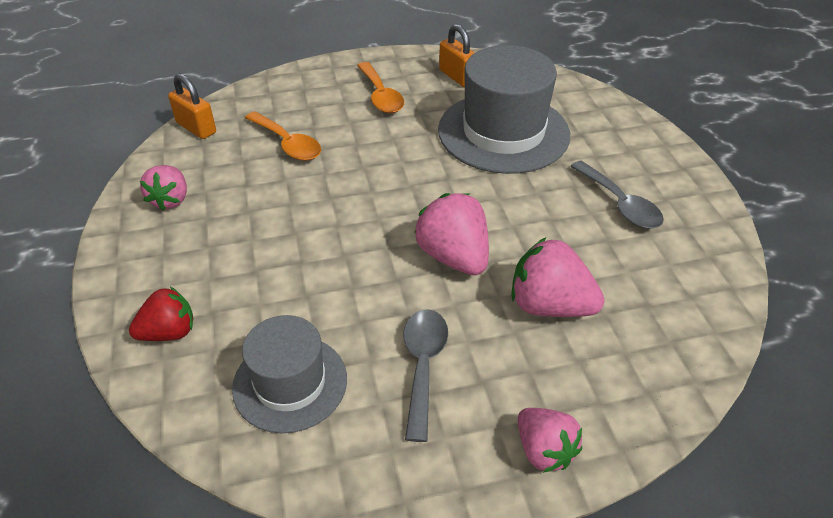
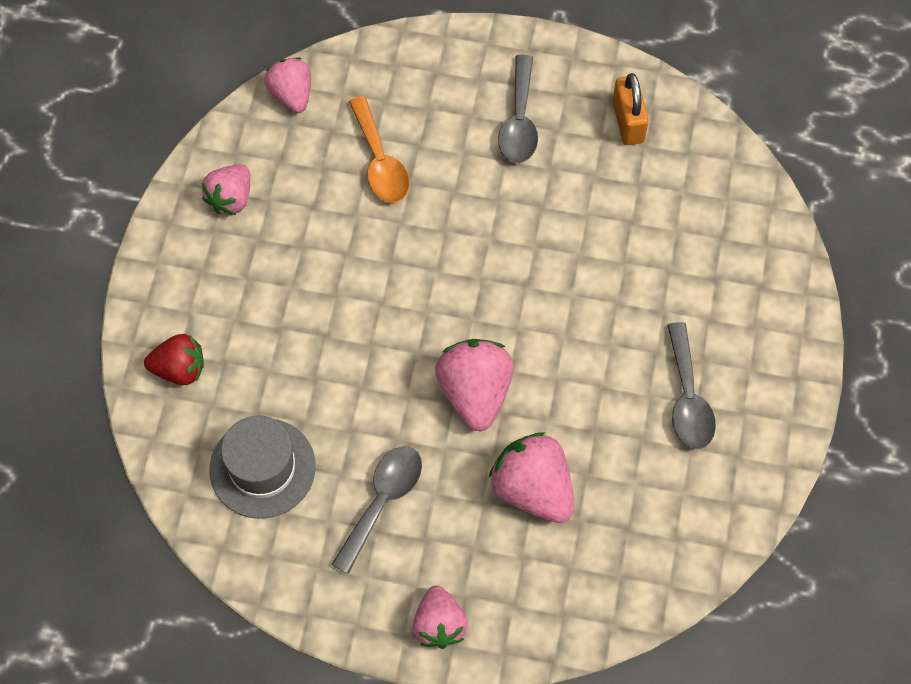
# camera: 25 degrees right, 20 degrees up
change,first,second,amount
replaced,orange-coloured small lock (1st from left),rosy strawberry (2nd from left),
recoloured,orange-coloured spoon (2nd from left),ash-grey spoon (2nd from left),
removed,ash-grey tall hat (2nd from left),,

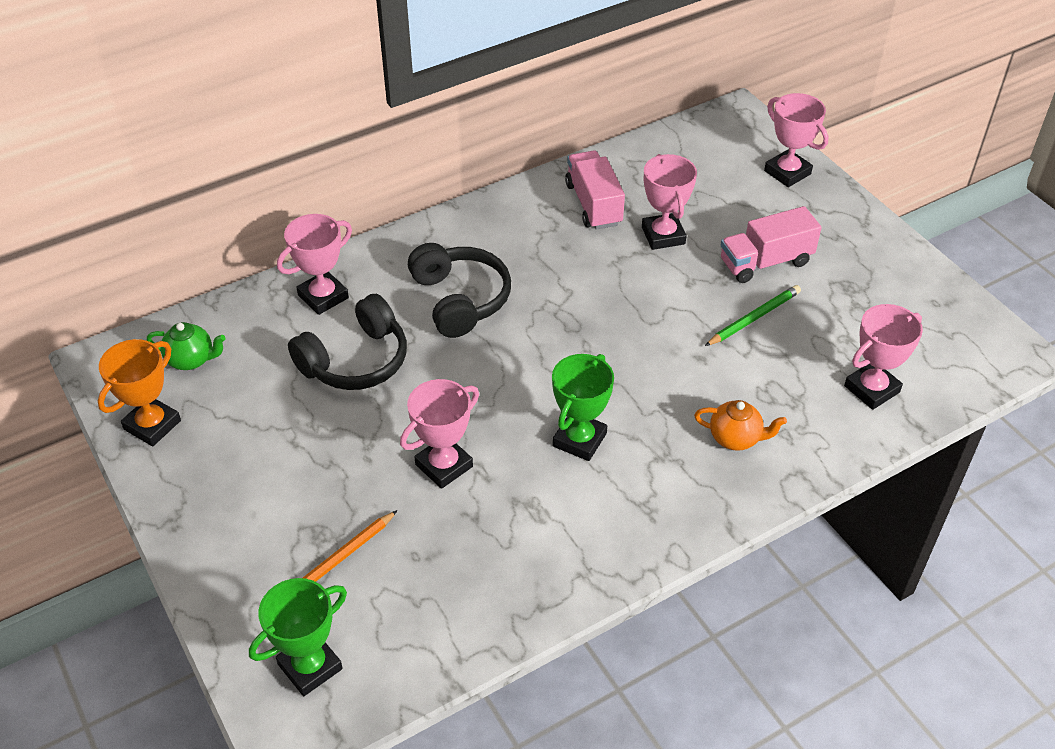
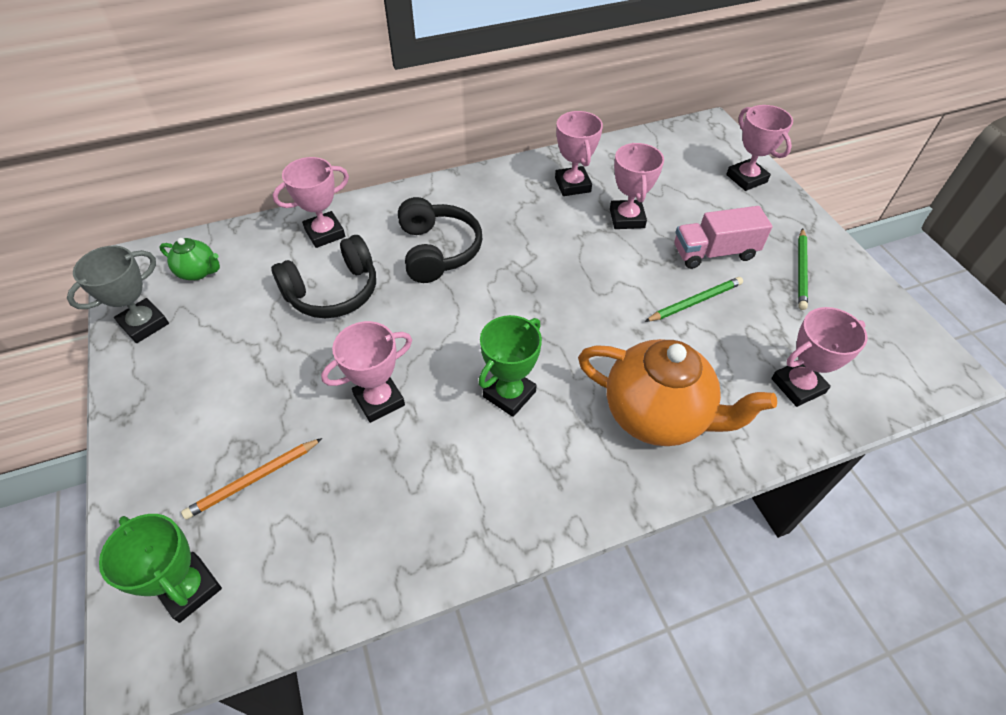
# camera: 10 degrees right, 5 degrees up
change,first,second,amount
recoloured,orange-coloured award cup,ash-grey award cup,
turned,emerald award cup (1st from left),,75 degrees clockwise
replaced,rosy toy truck (1st from left),rosy award cup (3rd from left),
resized,orange-coloured china teapot,,x2.10
added,,emerald wooden pencil (2nd from left),

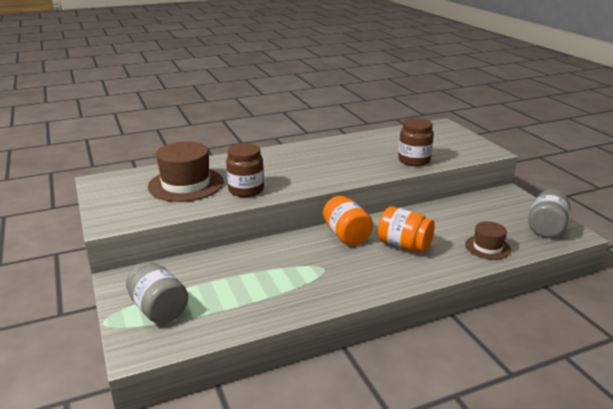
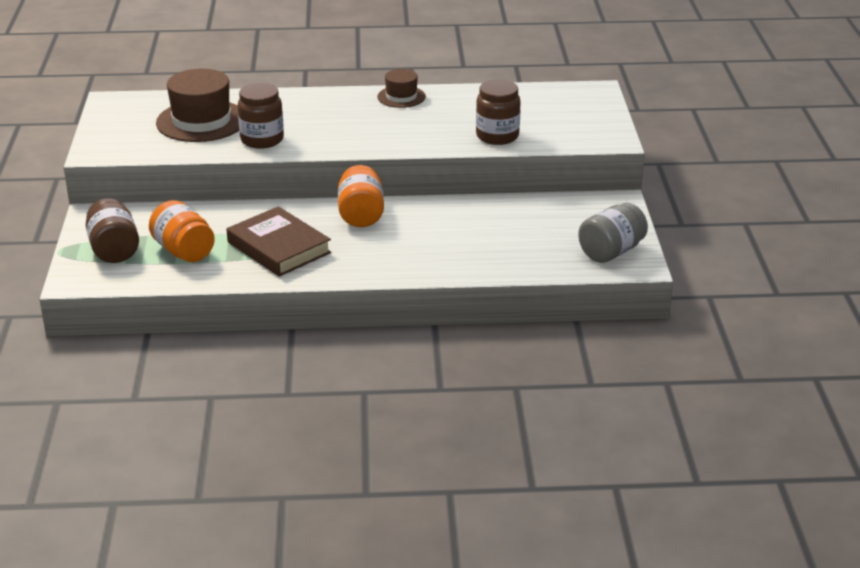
# camera: 20 degrees right, 5 degrees up
change,first,second,amount
recoloured,ash-grey preserve jar (1st from left),dark brown preserve jar (1st from left),
moved,orange-coloured preserve jar (2nd from left in the first image),orange-coloured preserve jar (1st from left),
added,,dark brown book,
moved,dark brown tall hat (2nd from left),,

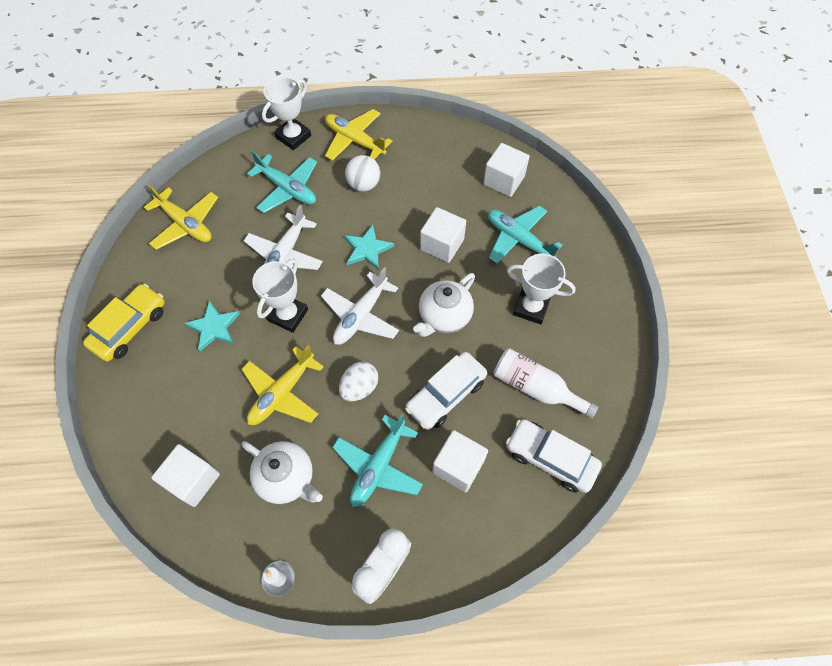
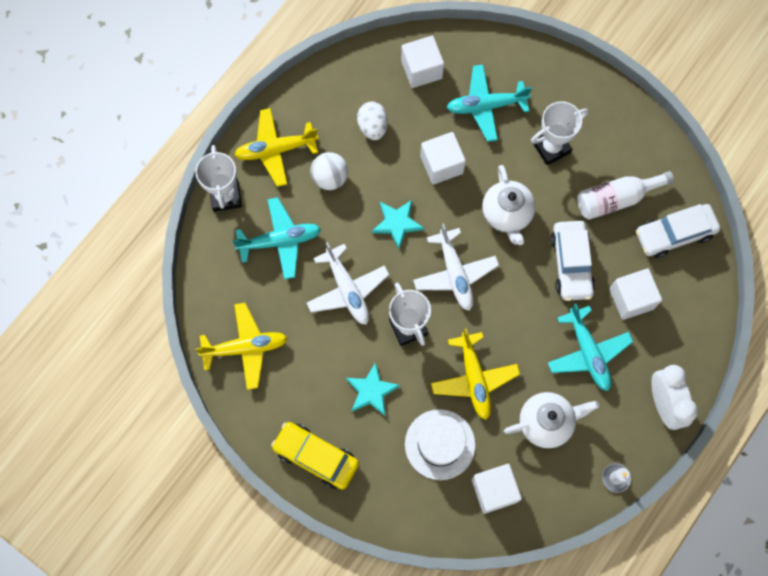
# camera: 50 degrees left, 10 degrees up
change,first,second,amount
turned,bright yellow toy car,,45 degrees counterclockwise
moved,snow-white egg,,
added,,snow-white tall hat,

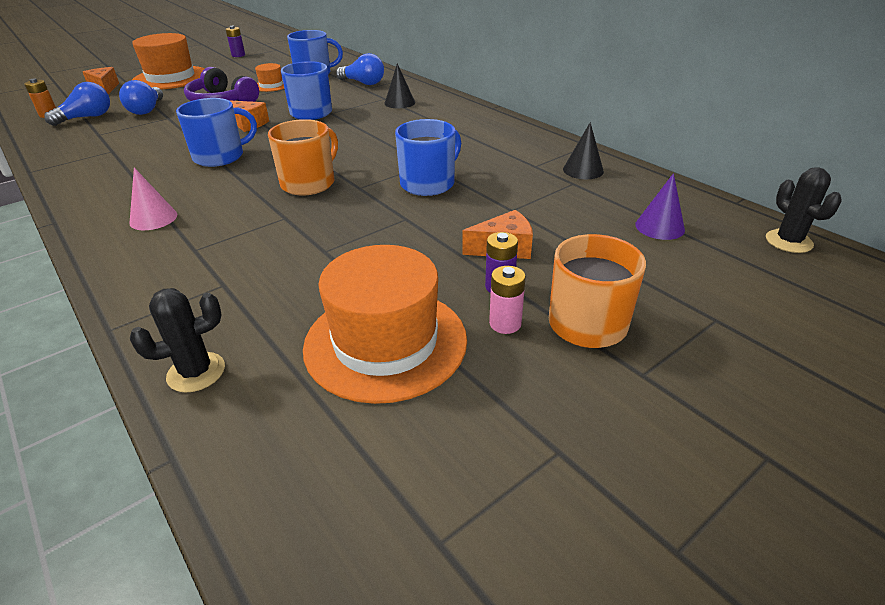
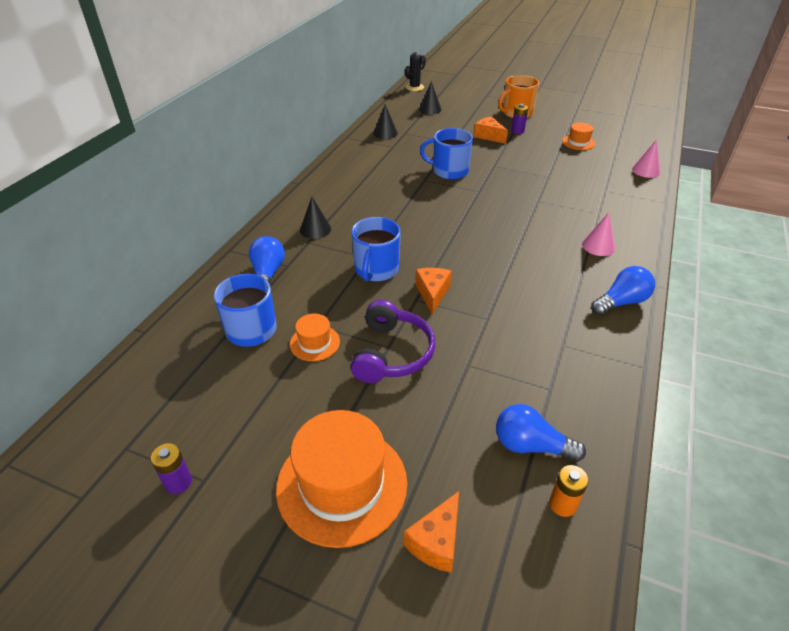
# camera: 120 degrees left, 5 degrees up
change,first,second,amount
recoloured,purple cone,ebony cone (3rd from left),
resized,orange-coloured tall hat (3rd from left),,x0.48
moved,cobalt bulb (2nd from left in the first image),cobalt bulb (3rd from left),
replaced,ebony cactus (1st from left),rosy cone (2nd from left),
removed,cobalt coffee mug (1st from left),,
removed,orange-coloured coffee mug (1st from left),,
removed,rosy power cell,,

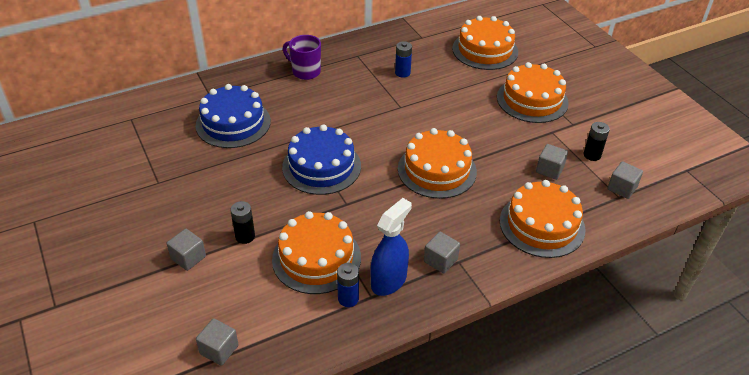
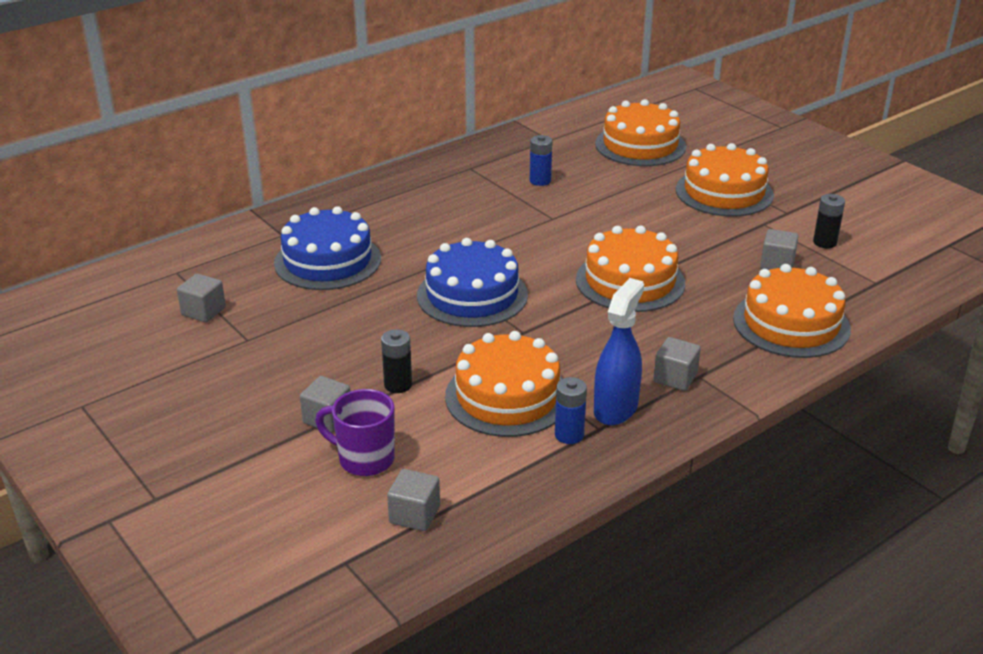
# camera: 10 degrees left, 10 degrees down
change,first,second,amount
moved,ash-grey solid cube (5th from left in the first image),ash-grey solid cube (1st from left),
moved,purple coffee mug,,

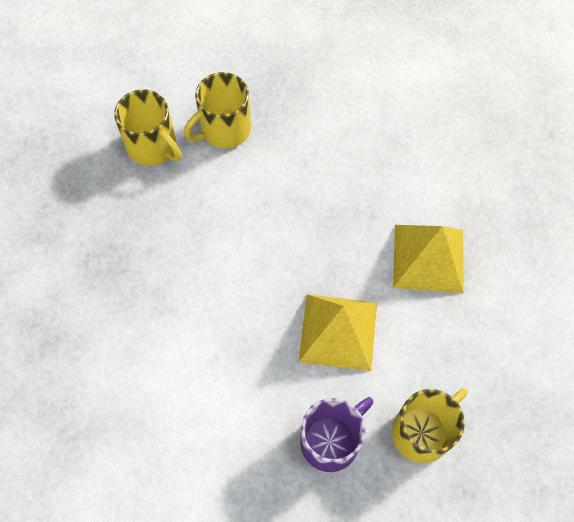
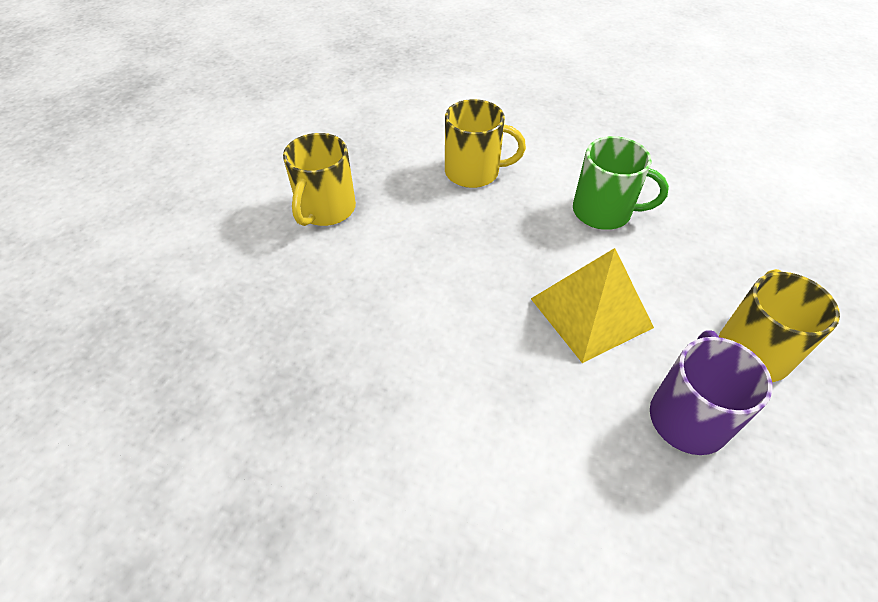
# camera: 35 degrees left, 15 degrees down
change,first,second,amount
moved,bright yellow coffee mug (1st from left in the first image),bright yellow coffee mug (2nd from left),
replaced,bright yellow pyramid (2nd from left),emerald coffee mug,

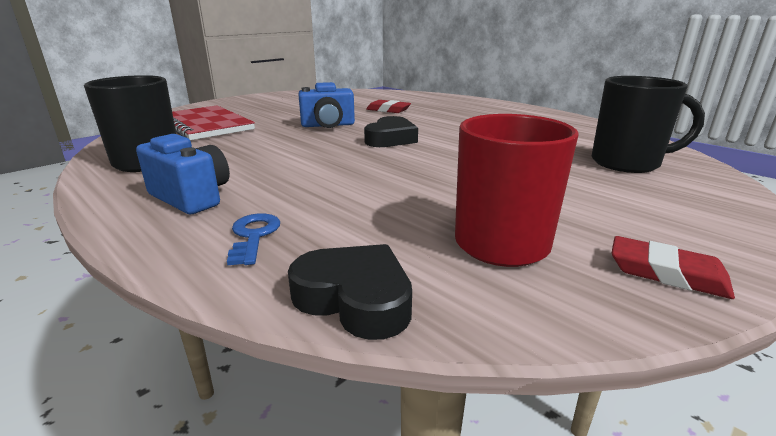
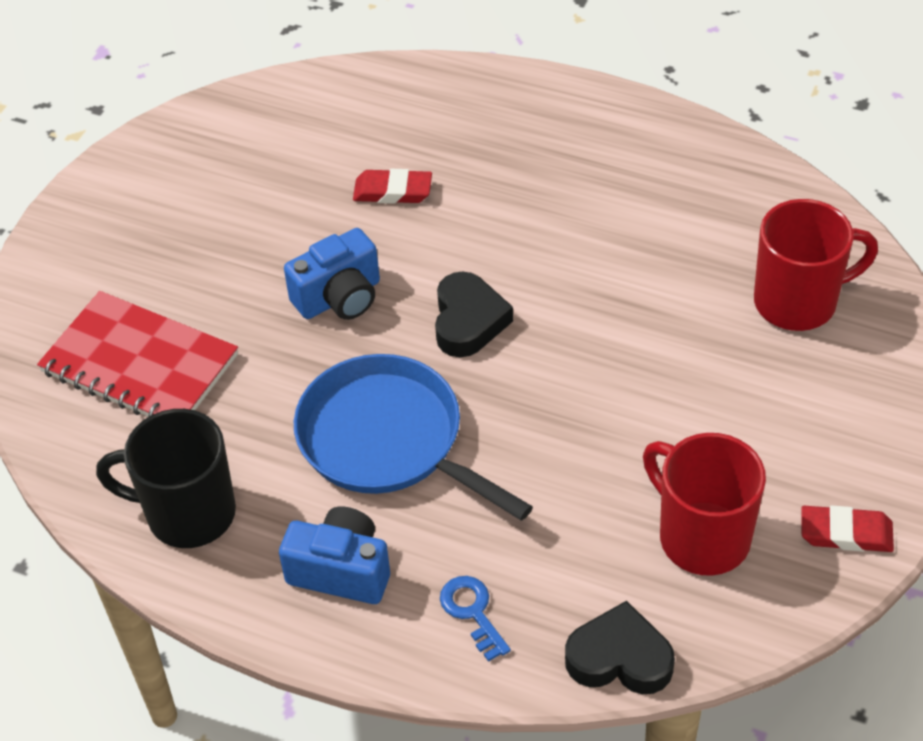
# camera: 20 degrees left, 25 degrees up
change,first,second,amount
added,,cobalt pan,
recoloured,ebony coffee mug (2nd from left),red coffee mug (2nd from left),

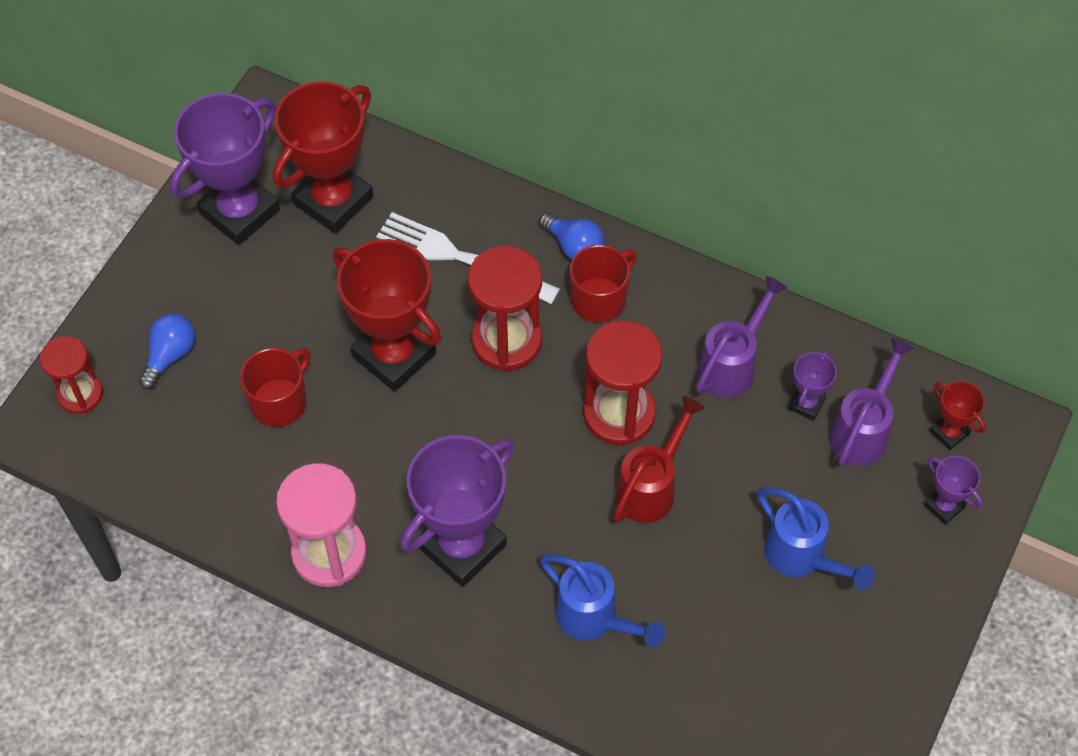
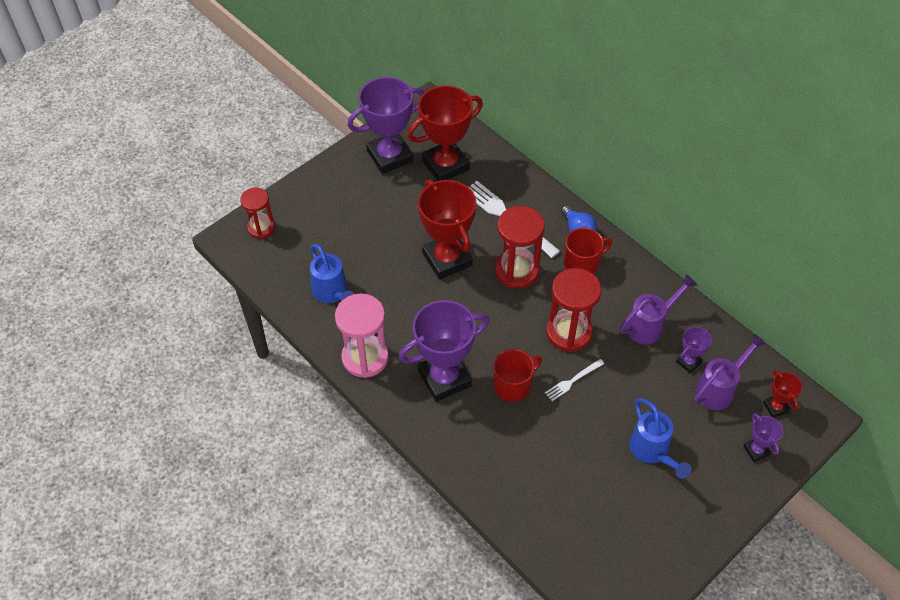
# camera: 20 degrees right, 5 degrees down
change,first,second,amount
moved,cobalt sprinkling can (1st from left),,
moved,red coffee mug (1st from left),,
replaced,red sprinkling can,snow-white table fork (2nd from left),
removed,cobalt bulb (1st from left),,

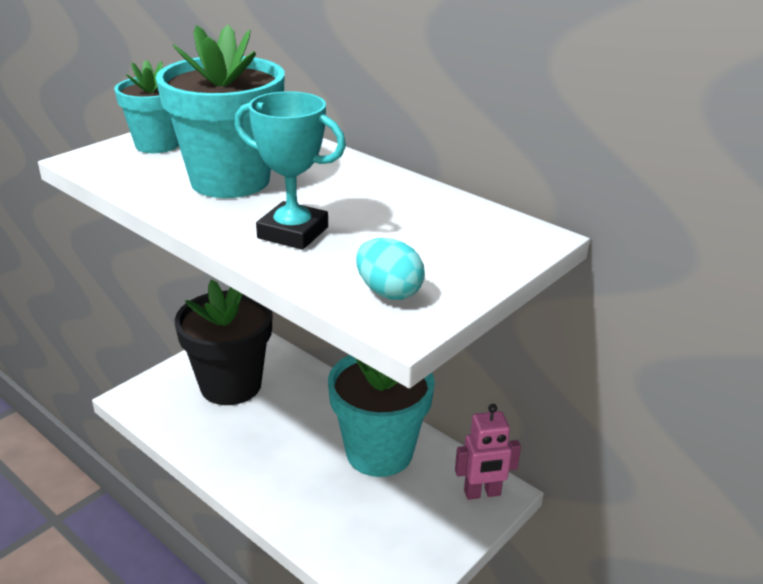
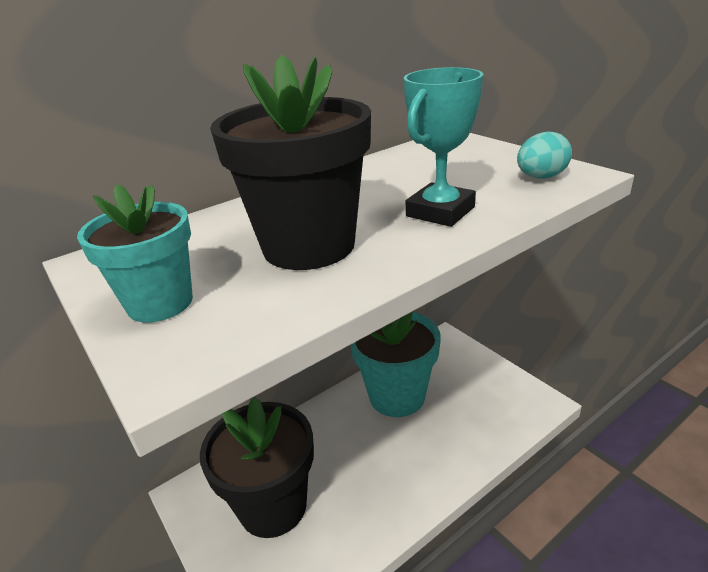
# camera: 75 degrees left, 0 degrees up
change,first,second,amount
recoloured,aqua potted plant (2nd from left),ebony potted plant (2nd from left),
removed,rosy toy robot,,

